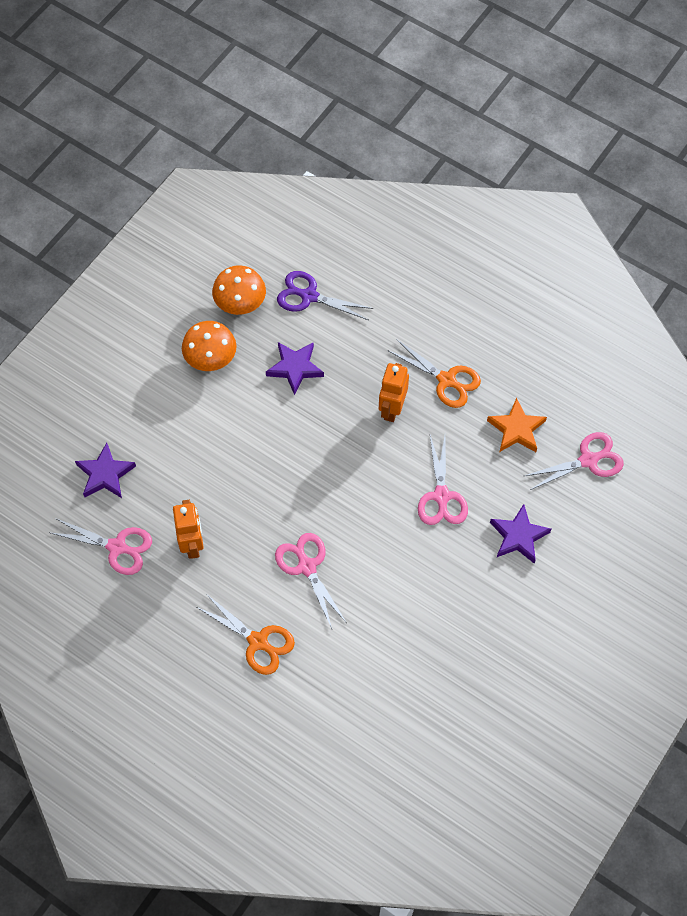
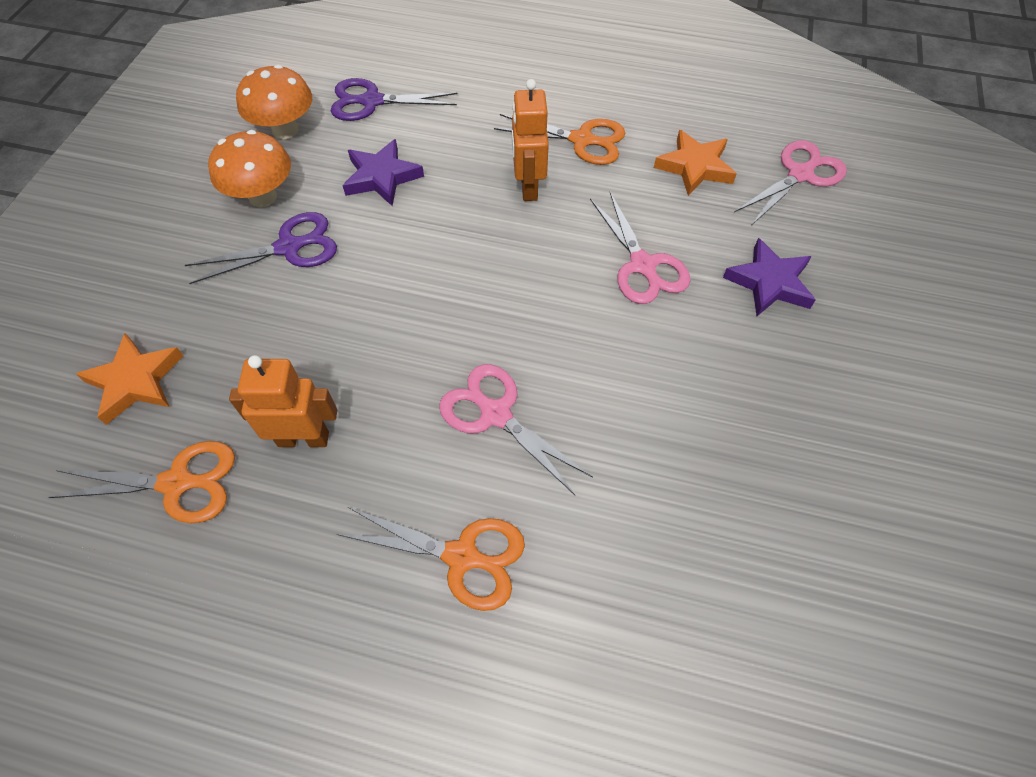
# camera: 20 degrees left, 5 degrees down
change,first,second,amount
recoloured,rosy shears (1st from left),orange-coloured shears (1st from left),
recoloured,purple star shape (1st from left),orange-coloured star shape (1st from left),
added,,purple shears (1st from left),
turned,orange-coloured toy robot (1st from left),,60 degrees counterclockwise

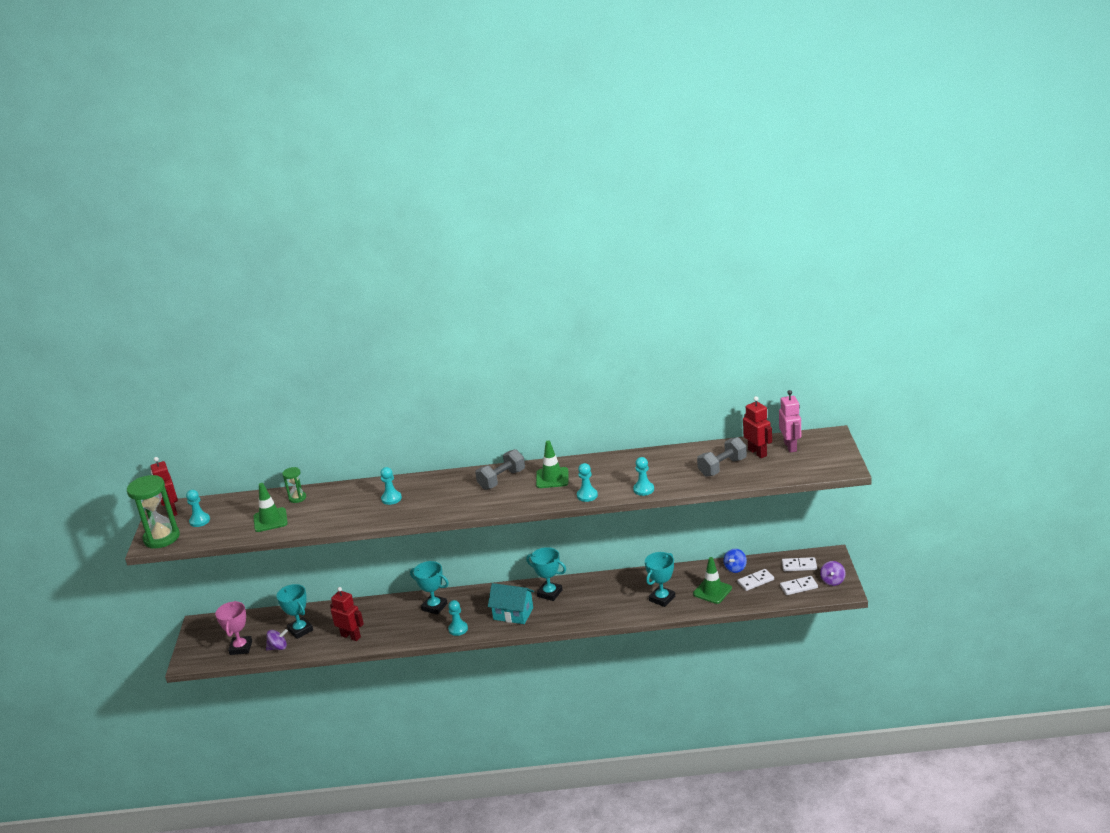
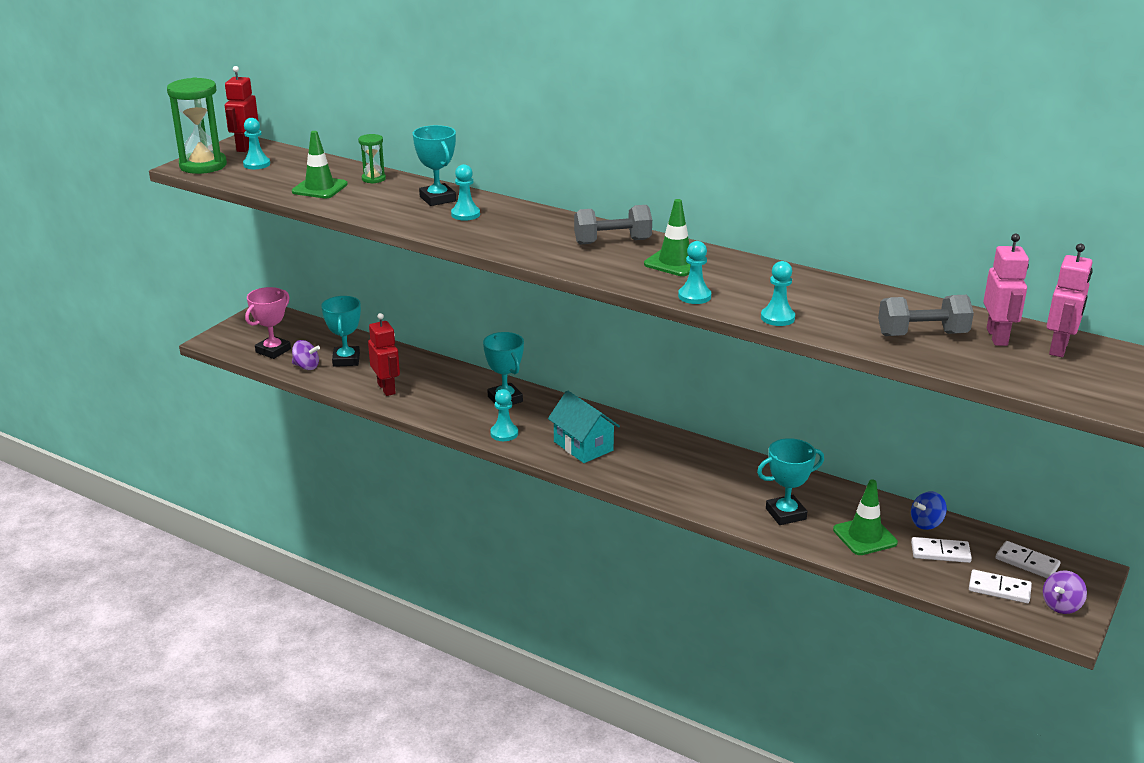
# camera: 30 degrees right, 0 degrees up
change,first,second,amount
moved,aqua award cup (3rd from left in the first image),aqua award cup (2nd from left),
recoloured,red toy robot (3rd from left),rosy toy robot (1st from left),

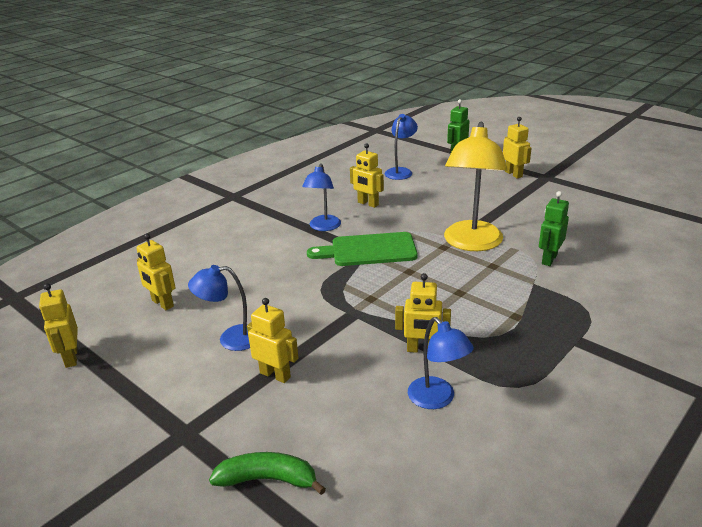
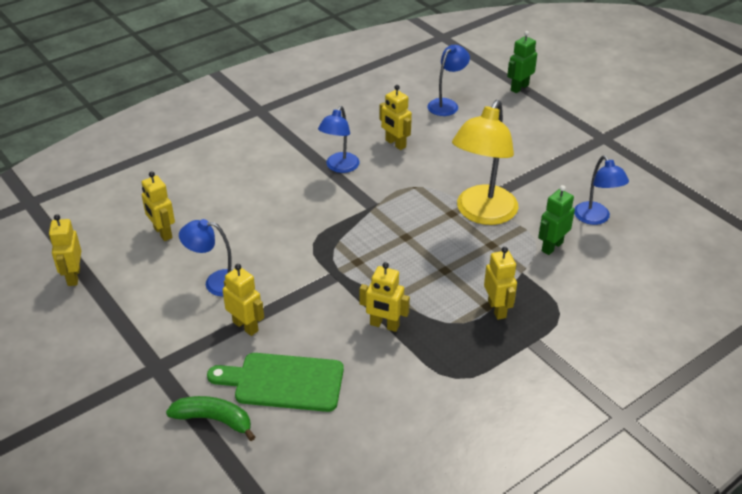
# camera: 10 degrees right, 10 degrees up
change,first,second,amount
moved,emerald chopping board,,
moved,bright yellow toy robot (6th from left),,
moved,cobalt lamp (4th from left),,

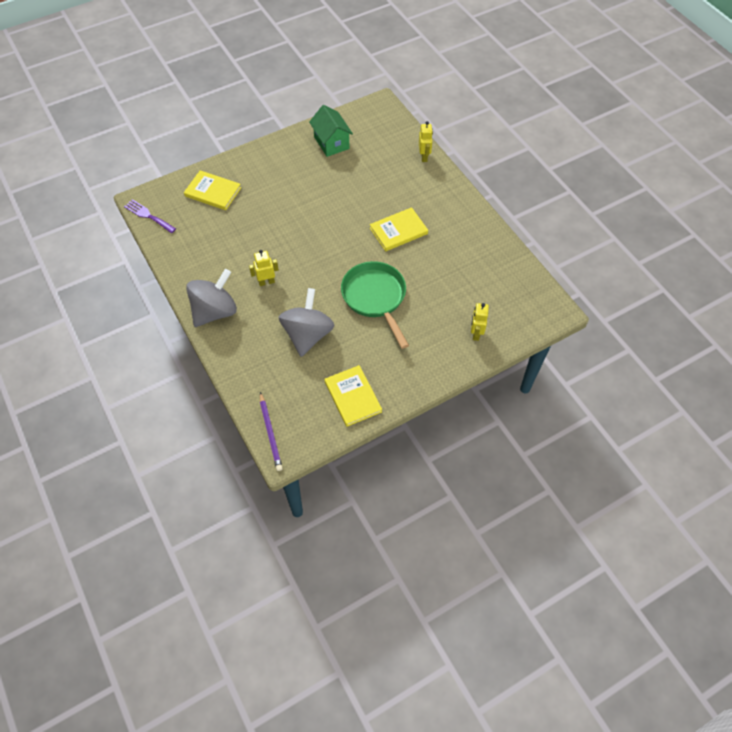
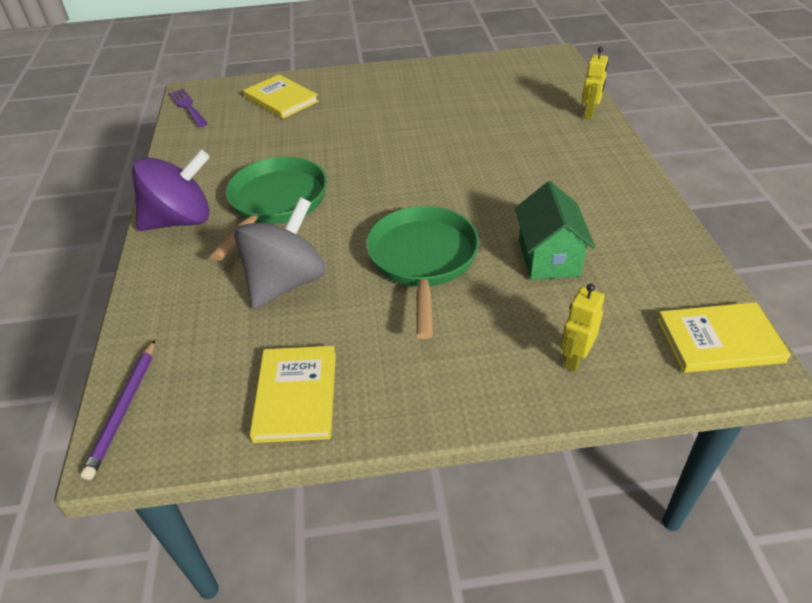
# camera: 25 degrees right, 15 degrees down
change,first,second,amount
recoloured,ash-grey whirligig (1st from left),purple whirligig,
replaced,bright yellow toy robot (1st from left),emerald pan (1st from left),
moved,emerald house,,
moved,bright yellow book (3rd from left),,

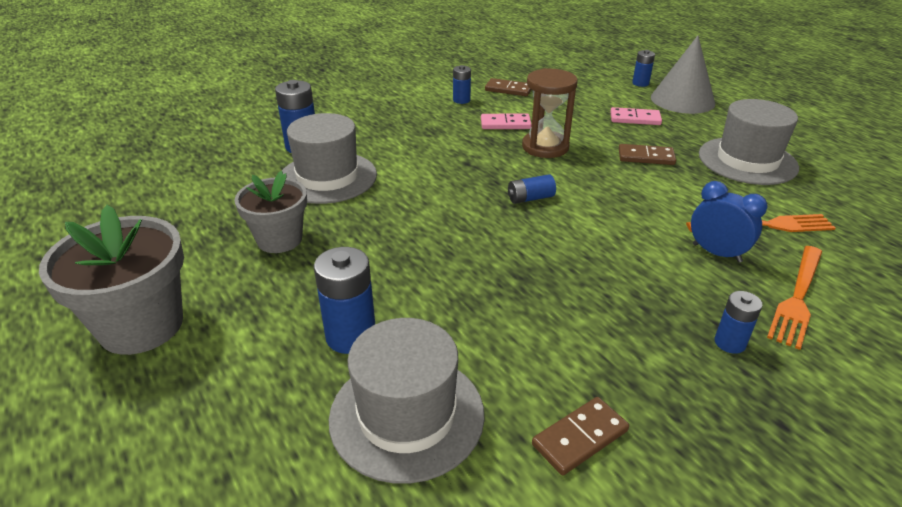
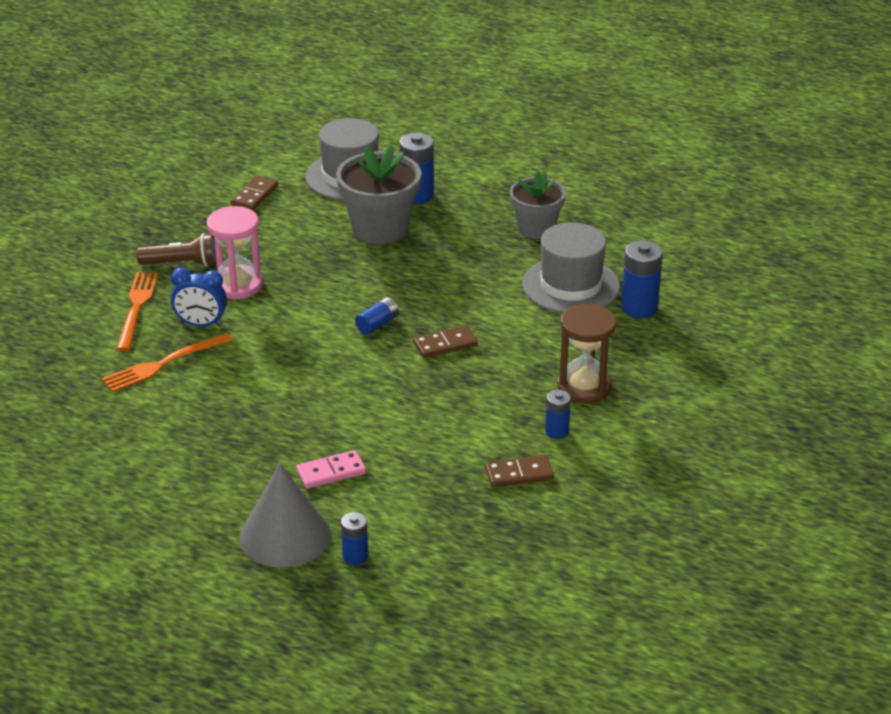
# camera: 150 degrees right, 0 degrees up
change,first,second,amount
replaced,cobalt power cell (6th from left),dark brown flashlight,
added,,rosy sandglass,
moved,ash-grey potted plant (1st from left),,
moved,dark brown domino piece (3rd from left in the first image),dark brown domino piece (2nd from left),
moved,dark brown sandglass,,
removed,rosy domino piece (1st from left),,
removed,ash-grey tall hat (3rd from left),,

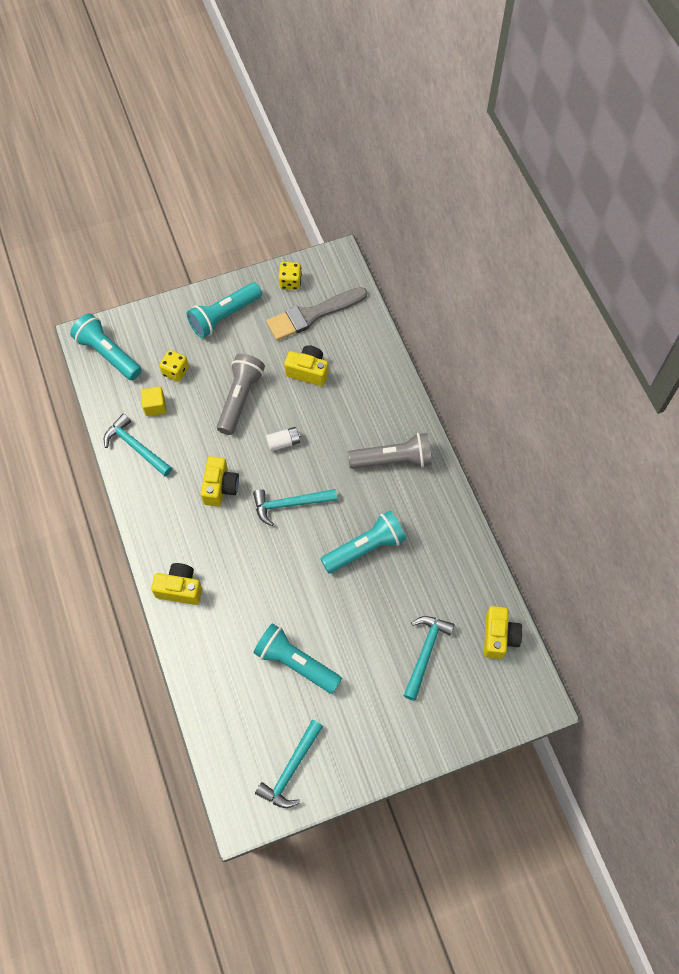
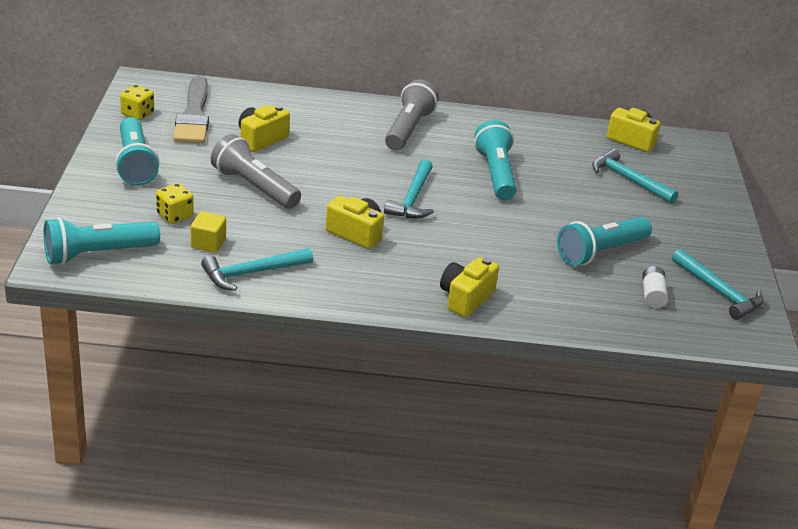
# camera: 70 degrees left, 30 degrees down
change,first,second,amount
moved,snow-white power cell,,

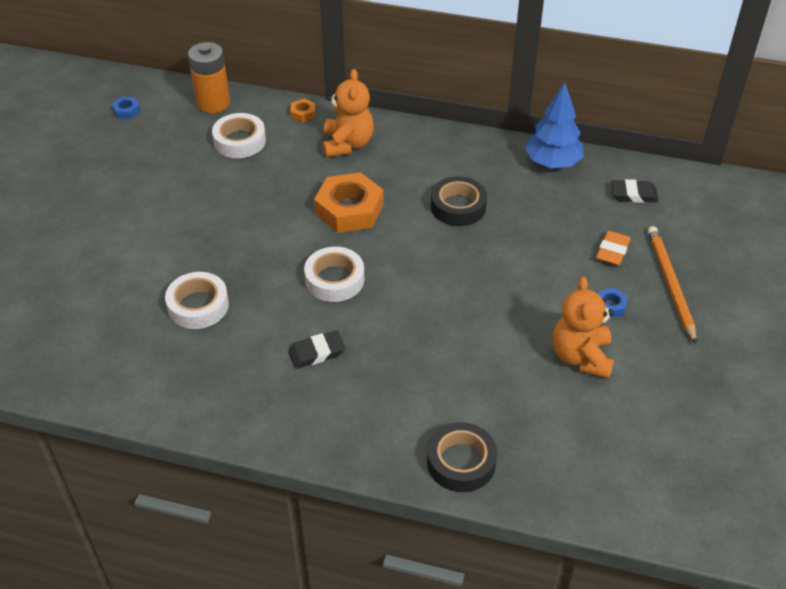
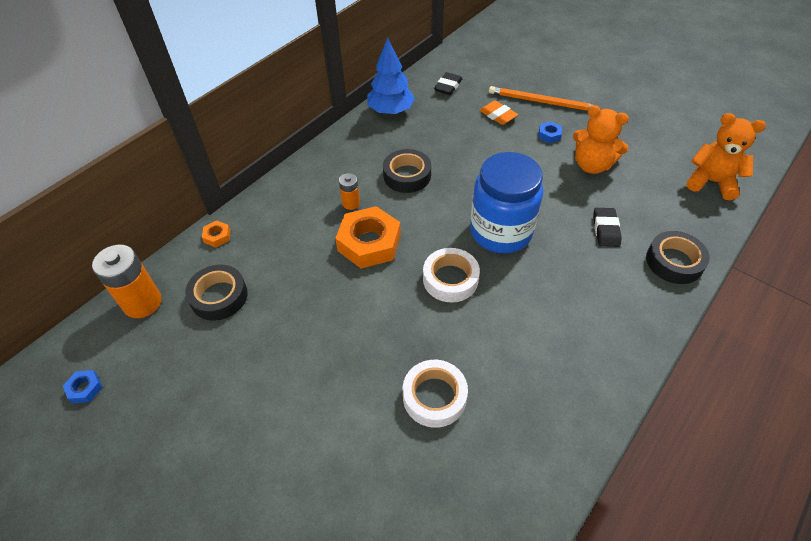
# camera: 65 degrees left, 5 degrees up
change,first,second,amount
recoloured,snow-white sticky tape (2nd from left),ebony sticky tape (1st from left),
added,,orange-coloured power cell (2nd from left),
added,,cobalt preserve jar,
moved,ebony eraser (1st from left in the first image),ebony eraser (2nd from left),
moved,orange-coloured teddy (1st from left in the first image),orange-coloured teddy (2nd from left),

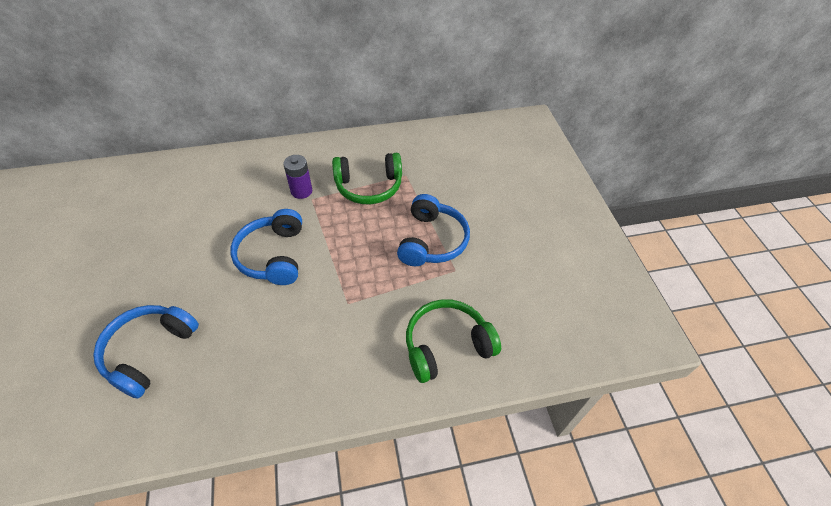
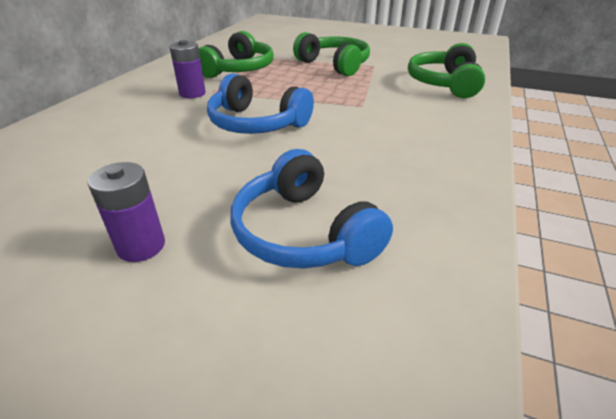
# camera: 55 degrees left, 15 degrees down
change,first,second,amount
added,,purple power cell (1st from left),
recoloured,cobalt over-ear headphones (3rd from left),emerald over-ear headphones (2nd from left),

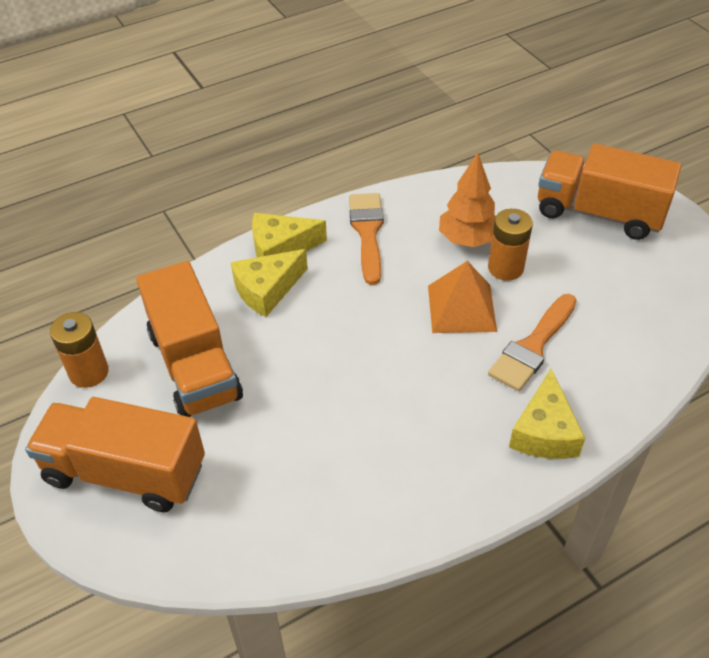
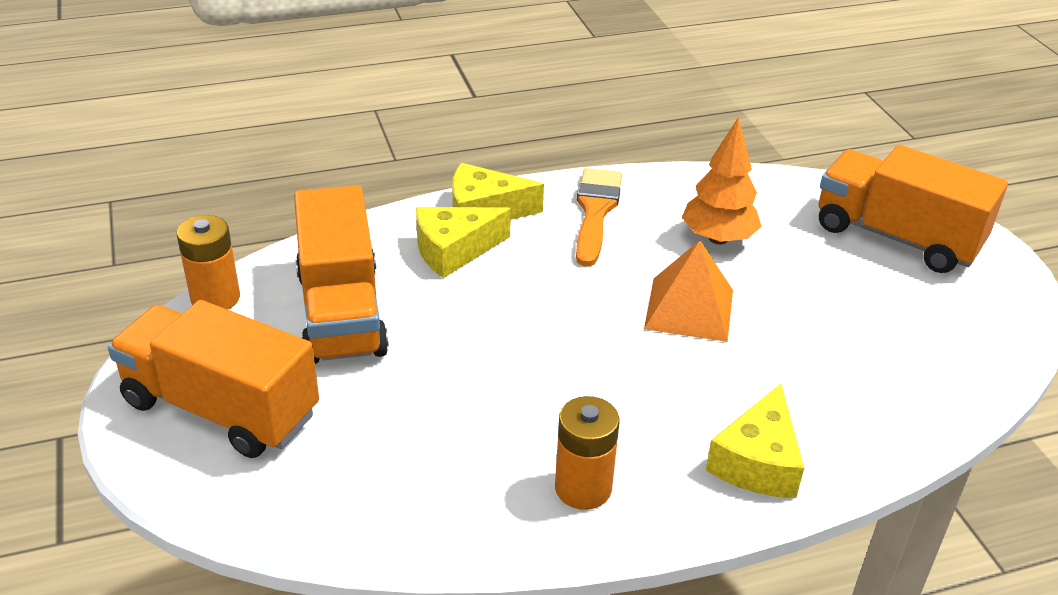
# camera: 10 degrees right, 10 degrees down
change,first,second,amount
moved,orange-coloured power cell (2nd from left),,
removed,orange-coloured paint brush (2nd from left),,

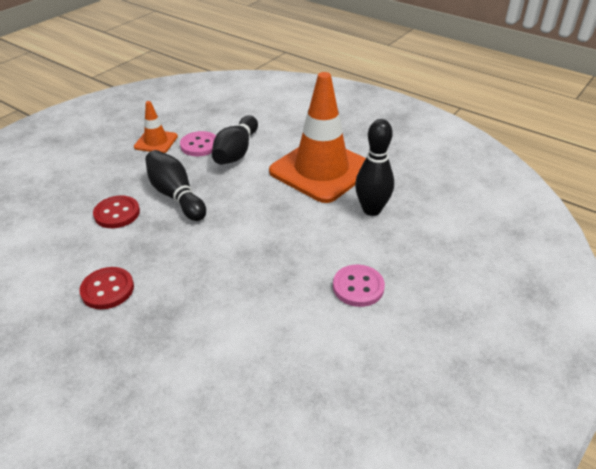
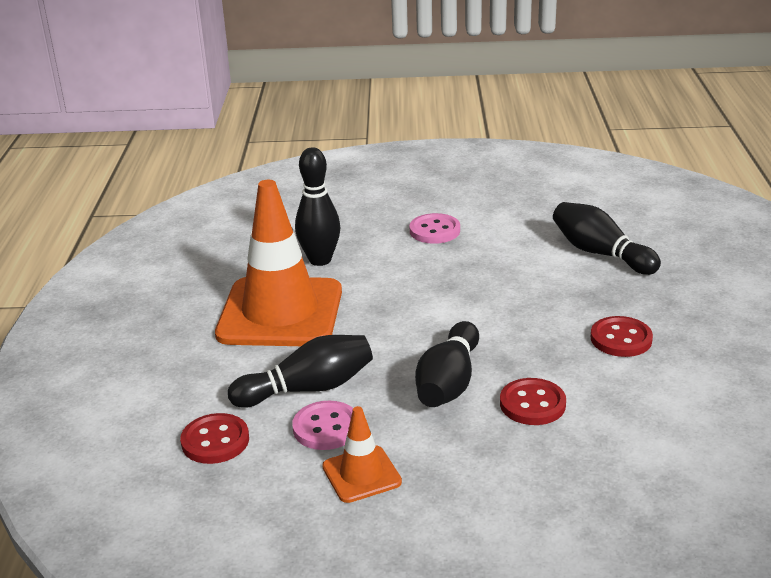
# camera: 125 degrees left, 10 degrees down
change,first,second,amount
added,,red sewing button (1st from left),
added,,ebony tenpin (4th from left),

